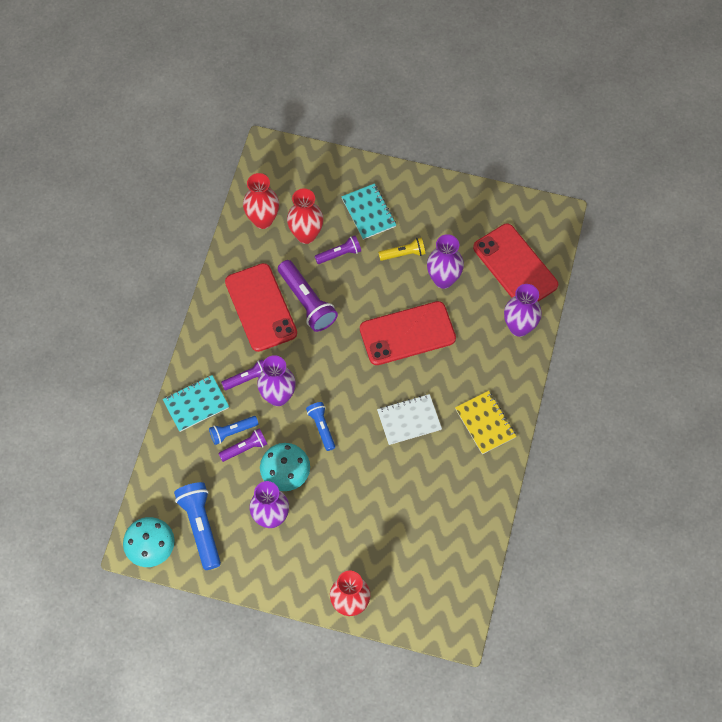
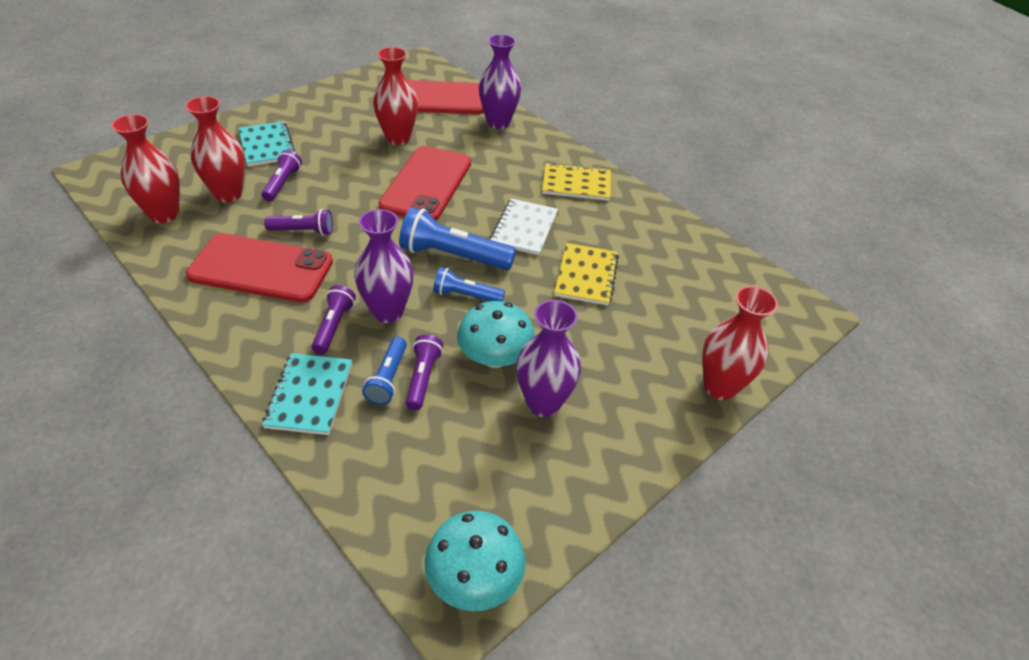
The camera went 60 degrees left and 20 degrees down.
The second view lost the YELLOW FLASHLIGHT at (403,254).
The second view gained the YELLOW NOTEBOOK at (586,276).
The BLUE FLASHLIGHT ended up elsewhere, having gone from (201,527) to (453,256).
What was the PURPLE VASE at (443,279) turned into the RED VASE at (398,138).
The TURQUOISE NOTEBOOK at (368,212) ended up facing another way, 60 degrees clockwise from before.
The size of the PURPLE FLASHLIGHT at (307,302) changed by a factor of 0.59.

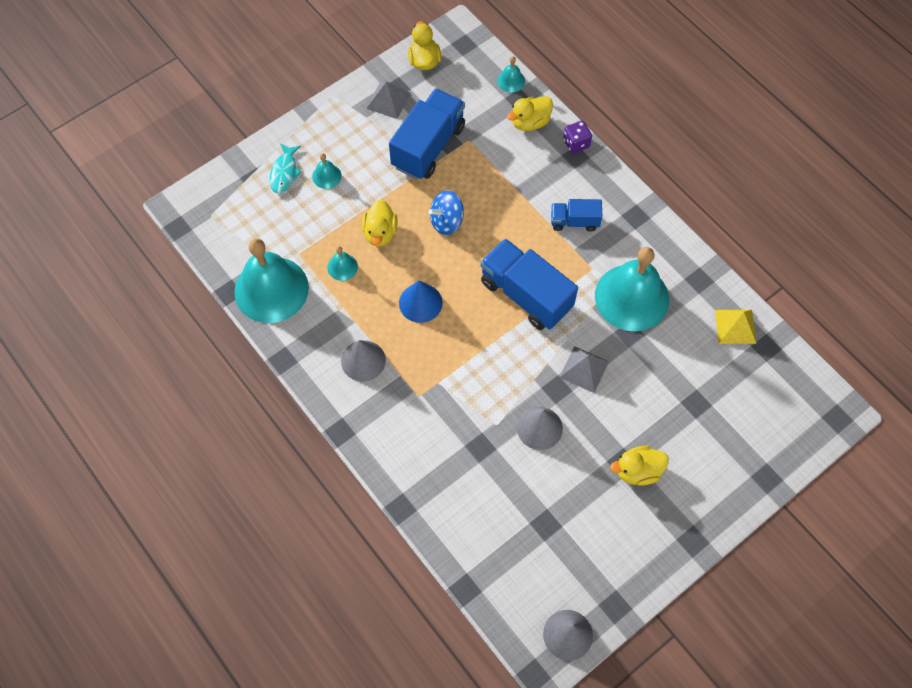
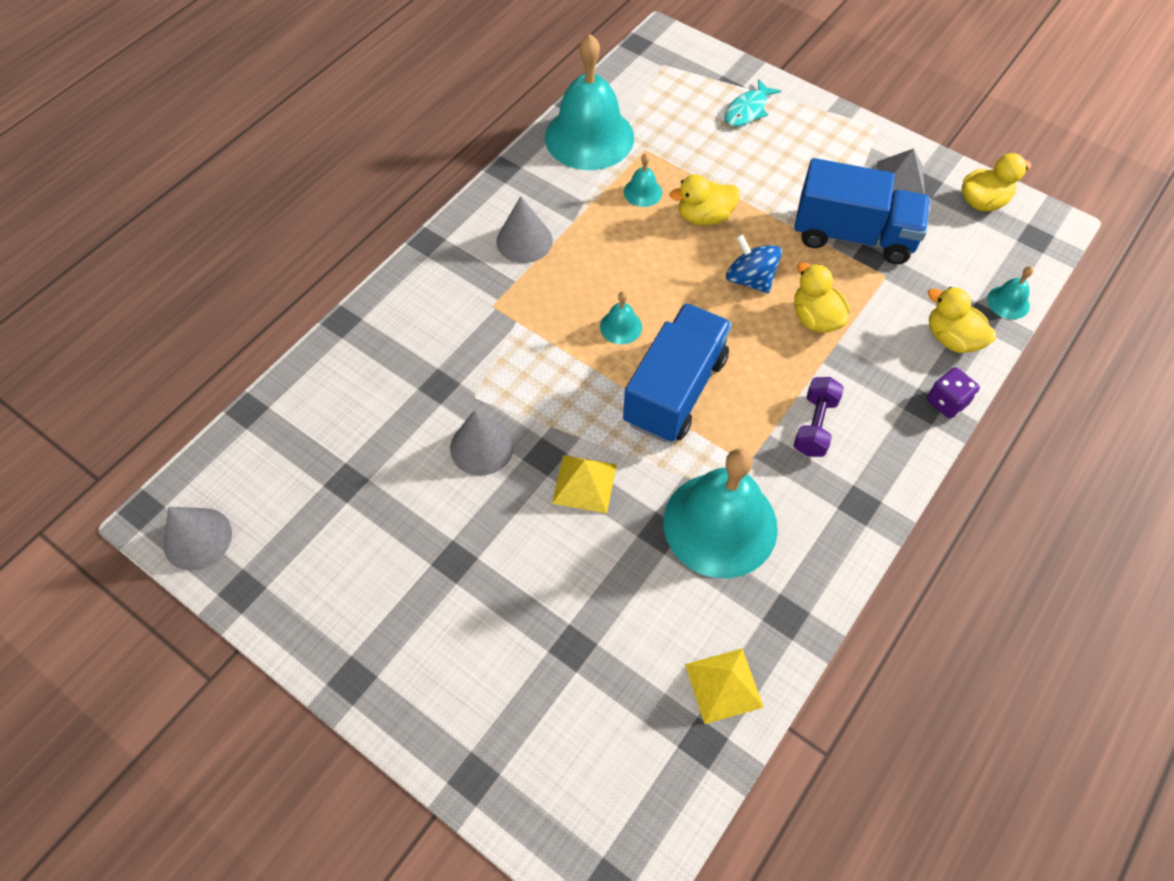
The camera went 75 degrees right and 5 degrees down.
The second view lost the BLUE CONE at (420,302).
The TURQUOISE BELL ended up elsewhere, having gone from (326,176) to (621,327).
The YELLOW DUCK ended up elsewhere, having gone from (637,471) to (815,318).
Where the BLUE TRUCK stood at (574,221), the PURPLE DUMBBELL came to stand at (815,425).
What was the GREY PYRAMID at (584,369) turned into the YELLOW PYRAMID at (584,483).
The TURQUOISE FISH at (284,172) ended up facing another way, 45 degrees counterclockwise from before.

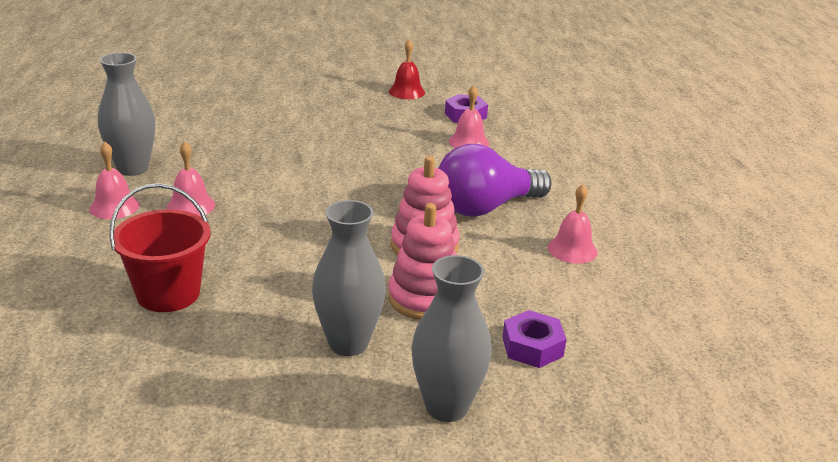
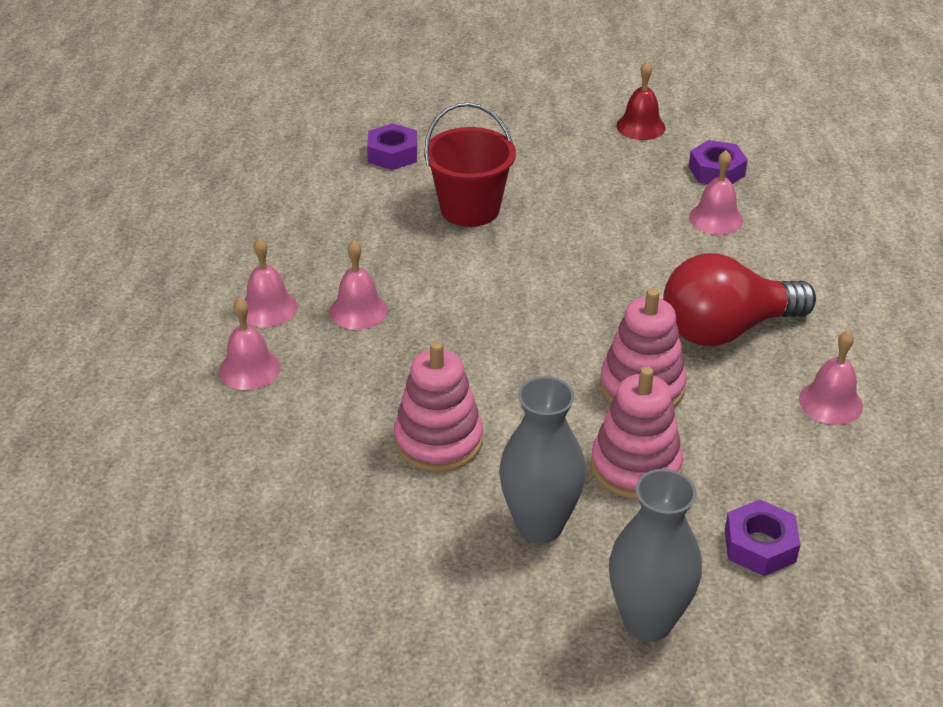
The camera went 10 degrees right and 10 degrees up.
The second view lost the GREY VASE at (132,168).
The second view gained the PINK BELL at (249,369).
The second view gained the PURPLE NUT at (392,154).
The second view gained the PINK STACKING TOY at (438,441).
The RED BUCKET ended up elsewhere, having gone from (168,293) to (470,209).
What was the PURPLE LIGHT BULB at (485,207) turned into the RED LIGHT BULB at (726,329).

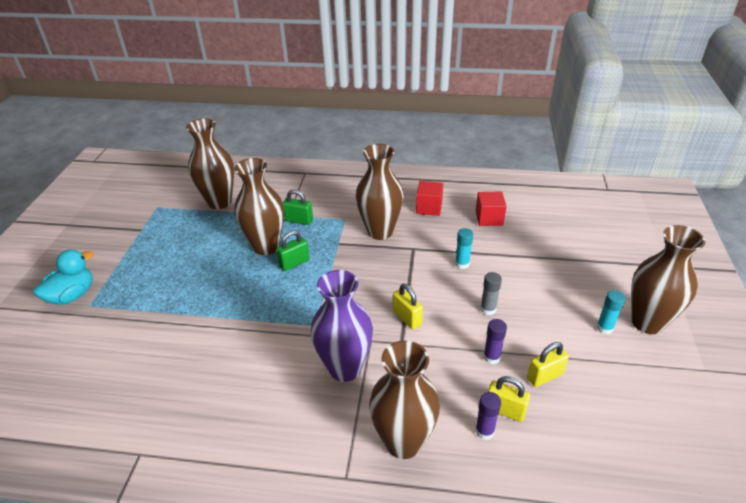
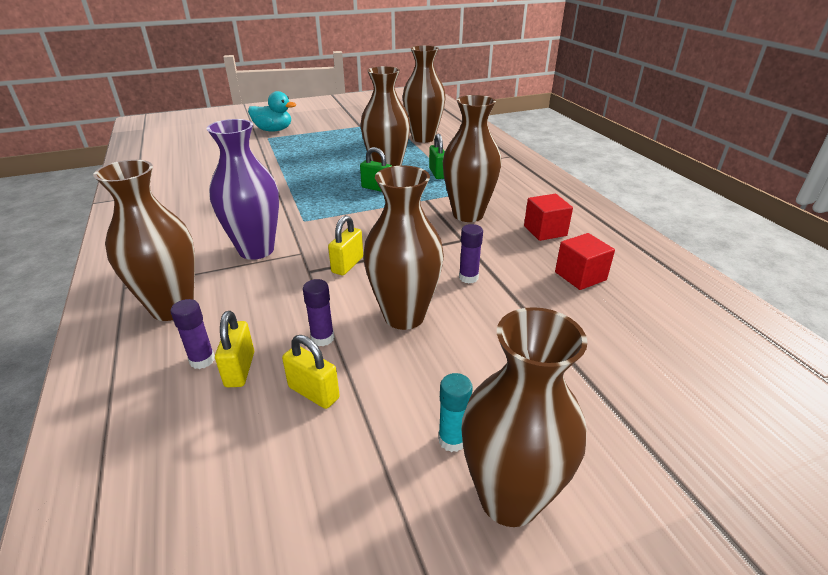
The camera went 60 degrees right and 5 degrees down.
Where the GREY GLUE STICK stood at (488,309), the BROWN VASE came to stand at (404,316).
What was the TURQUOISE GLUE STICK at (462,264) turned into the PURPLE GLUE STICK at (468,277).

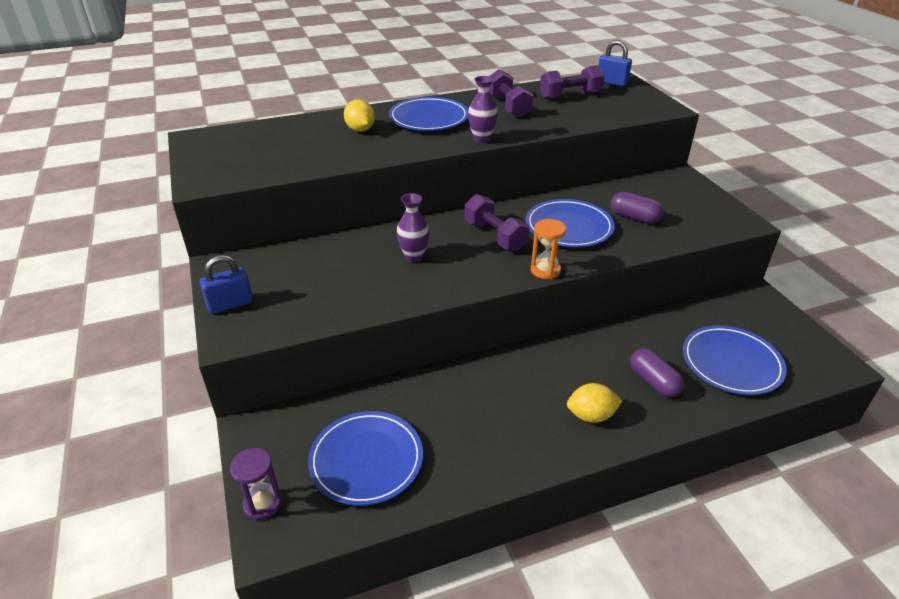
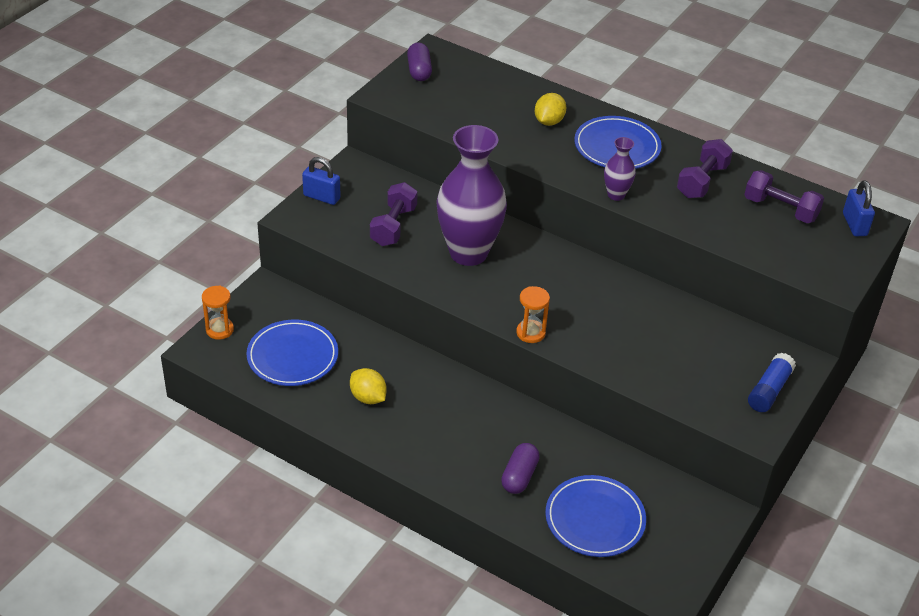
The camera went 50 degrees right and 5 degrees up.
The second view lost the BLUE PLATE at (569,227).
The second view gained the BLUE GLUE STICK at (769,390).
The PURPLE DUMBBELL ended up elsewhere, having gone from (495,236) to (393,226).
The YELLOW LEMON ended up elsewhere, having gone from (591,415) to (368,397).
The PURPLE CAPSULE ended up elsewhere, having gone from (634,217) to (419,71).
What was the PURPLE HOURGLASS at (263,503) turned into the ORANGE HOURGLASS at (219,330).
The size of the PURPLE VASE at (414,257) changed by a factor of 2.22.

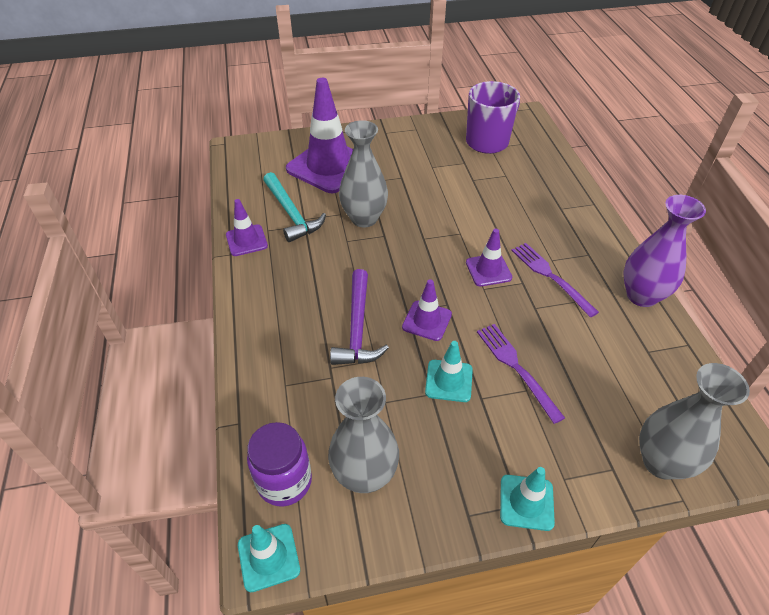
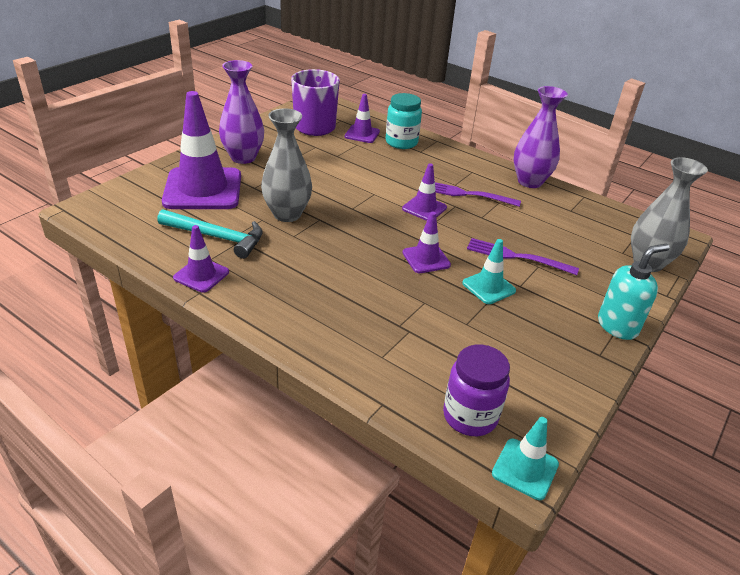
The camera went 45 degrees left and 10 degrees down.
The second view lost the GREY VASE at (365,475).
The second view lost the PURPLE HAMMER at (357,328).
The second view gained the PURPLE VASE at (243,157).
The second view gained the PURPLE TRAFFIC CONE at (362,134).
The second view gained the TURQUOISE JAR at (401,142).
Where the TURQUOISE TRAFFIC CONE stood at (526,502), the TURQUOISE SOAP DISPENSER came to stand at (617,326).

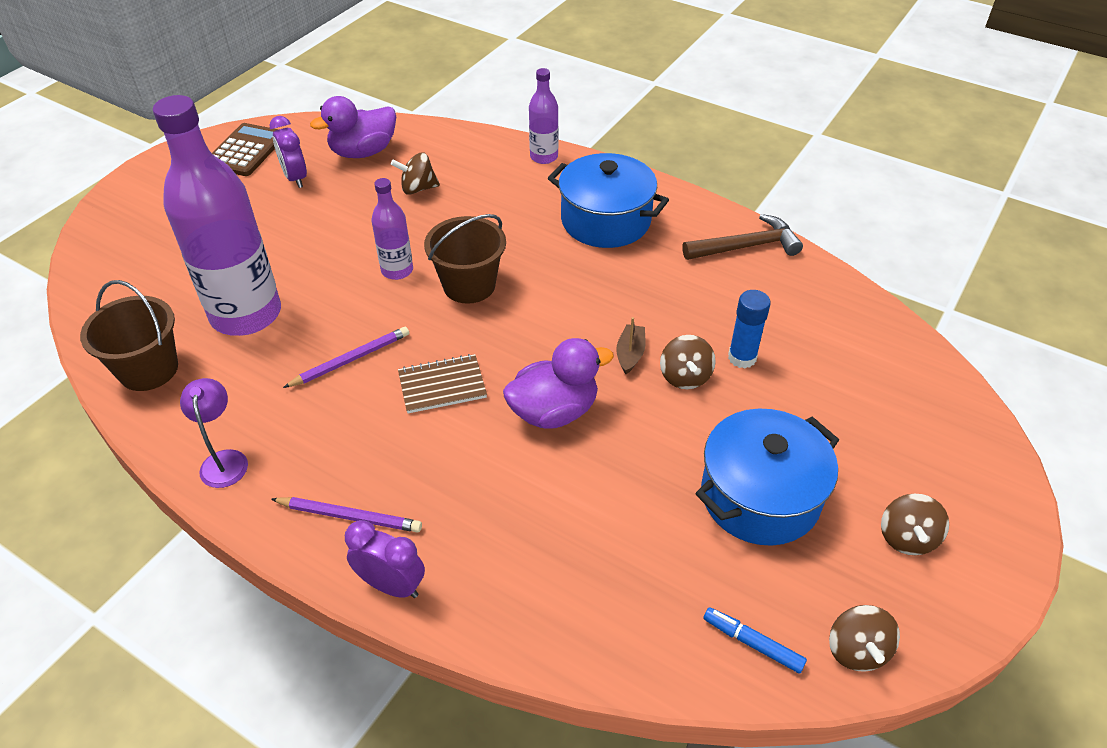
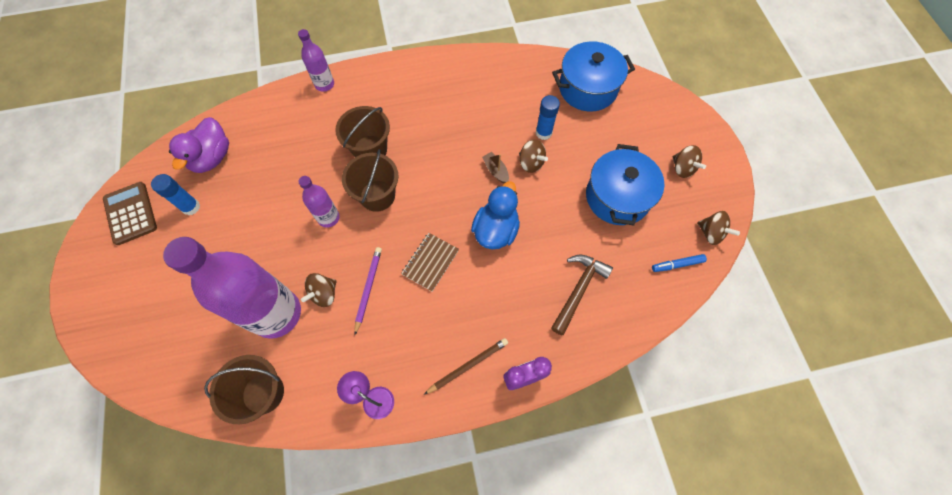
The camera went 45 degrees left and 20 degrees up.
The second view gained the BROWN BUCKET at (370,149).
The BROWN SPINNING TOP ended up elsewhere, having gone from (418,188) to (324,294).
The BLUE POT ended up elsewhere, having gone from (605,220) to (587,89).
The BROWN HAMMER ended up elsewhere, having gone from (746,246) to (578,290).
Where the PURPLE CLOCK stood at (295,178), the BLUE GLUE STICK came to stand at (191,207).
What was the PURPLE PENCIL at (349,516) turned into the BROWN PENCIL at (468,366).
What was the PURPLE DUCK at (554,411) turned into the BLUE DUCK at (496,230).

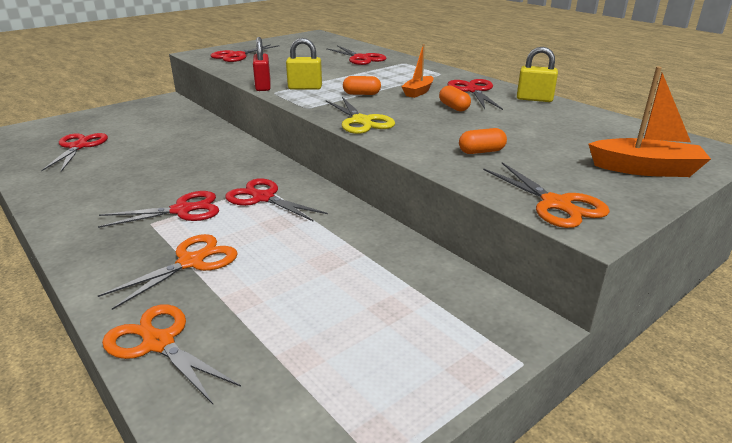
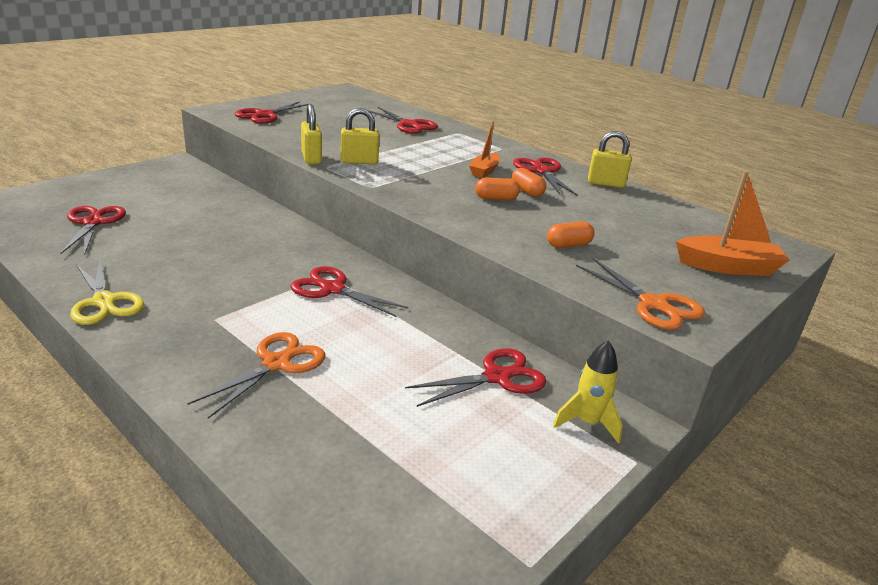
The camera went 10 degrees left and 0 degrees up.
The second view lost the ORANGE SCISSORS at (159,343).
The second view gained the YELLOW ROCKET at (587,422).
The RED SCISSORS ended up elsewhere, having gone from (182,210) to (497,377).
The YELLOW SCISSORS ended up elsewhere, having gone from (361,121) to (104,302).
The ORANGE CAPSULE ended up elsewhere, having gone from (361,94) to (496,198).
What was the RED PADLOCK at (263,86) turned into the YELLOW PADLOCK at (311,158).

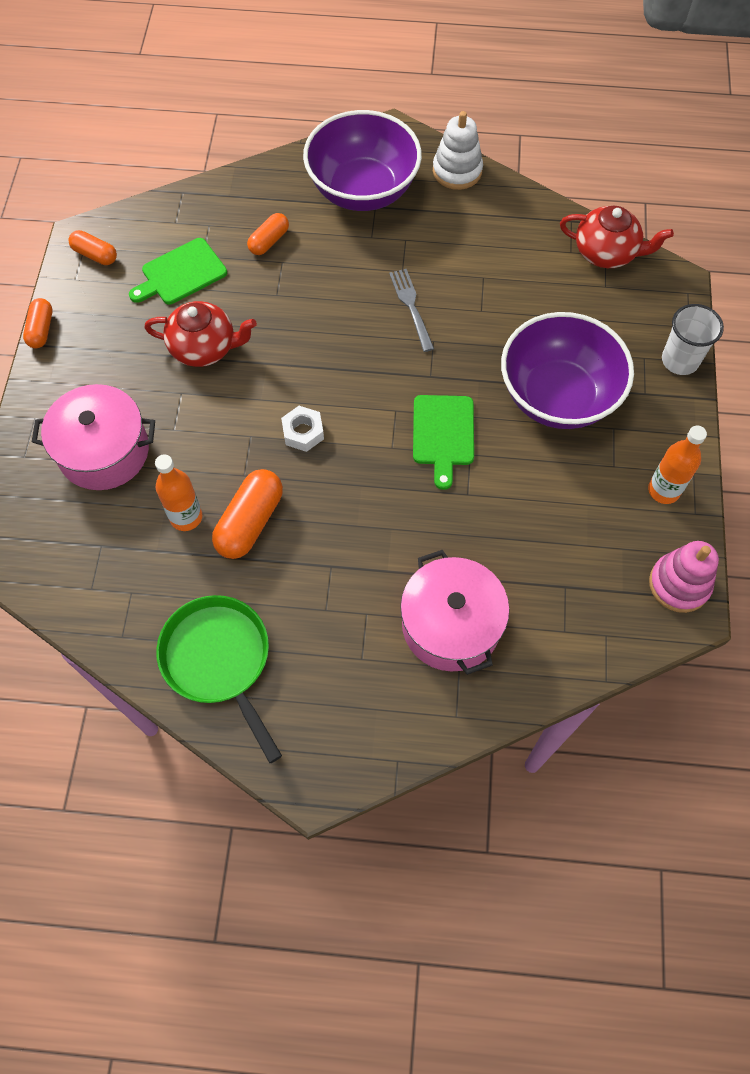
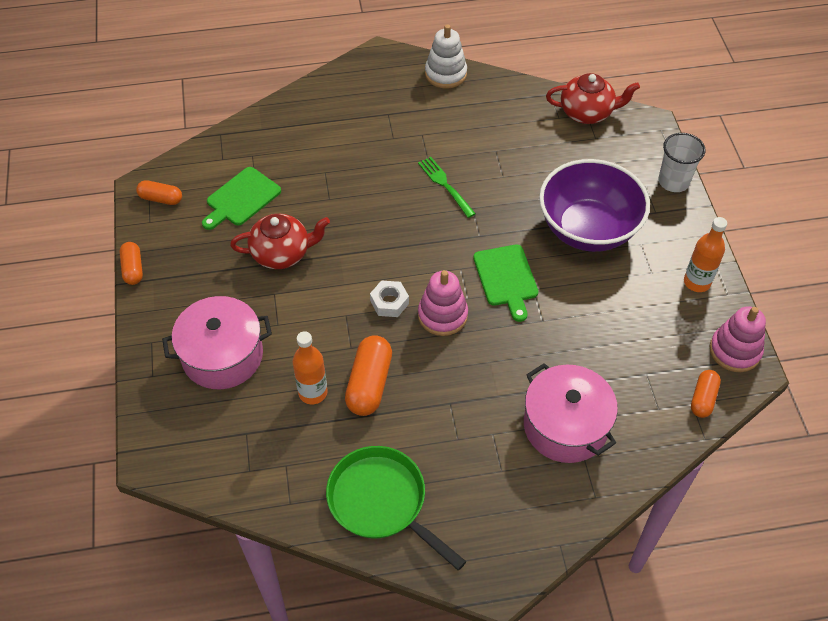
The camera went 15 degrees left and 10 degrees down.
The second view lost the PURPLE BOWL at (363,190).
The second view gained the PINK STACKING TOY at (442,315).
The ORANGE CAPSULE ended up elsewhere, having gone from (269,241) to (703,398).
What was the GREY FORK at (411,306) turned into the GREEN FORK at (445,185).

